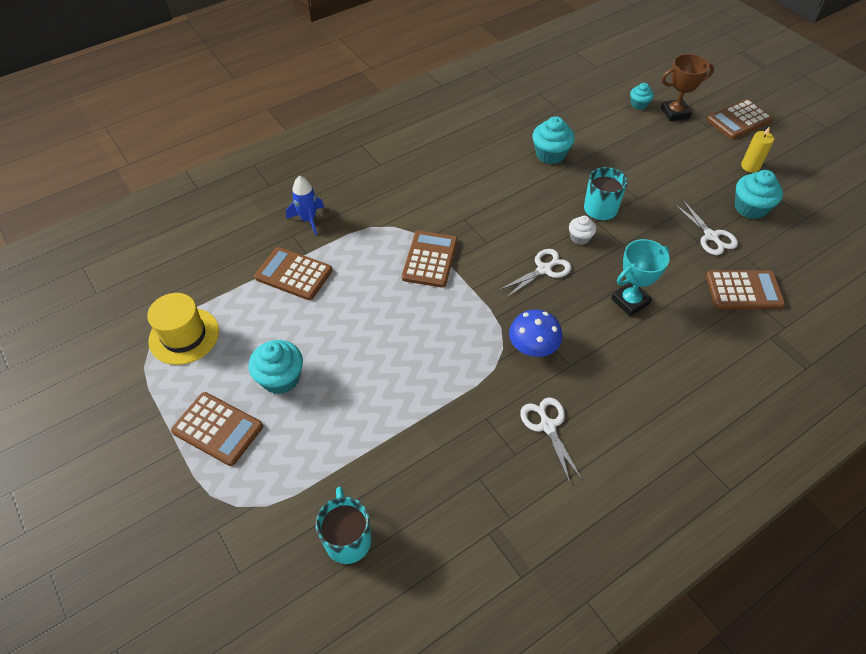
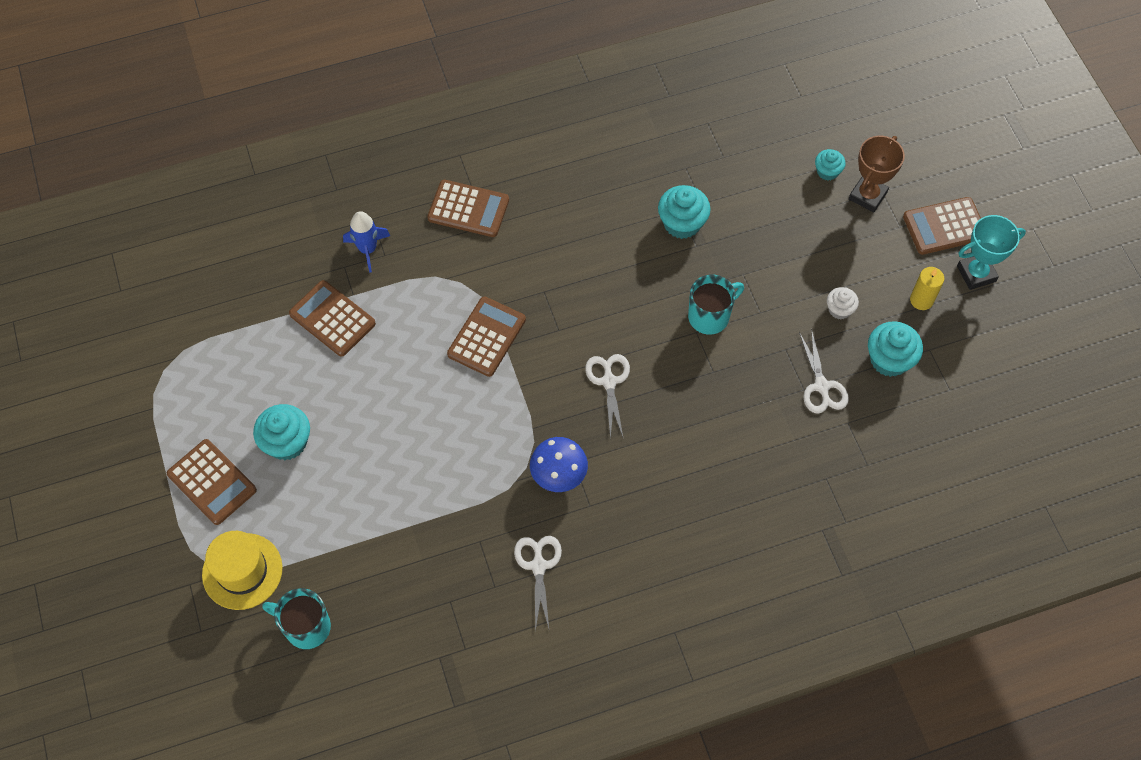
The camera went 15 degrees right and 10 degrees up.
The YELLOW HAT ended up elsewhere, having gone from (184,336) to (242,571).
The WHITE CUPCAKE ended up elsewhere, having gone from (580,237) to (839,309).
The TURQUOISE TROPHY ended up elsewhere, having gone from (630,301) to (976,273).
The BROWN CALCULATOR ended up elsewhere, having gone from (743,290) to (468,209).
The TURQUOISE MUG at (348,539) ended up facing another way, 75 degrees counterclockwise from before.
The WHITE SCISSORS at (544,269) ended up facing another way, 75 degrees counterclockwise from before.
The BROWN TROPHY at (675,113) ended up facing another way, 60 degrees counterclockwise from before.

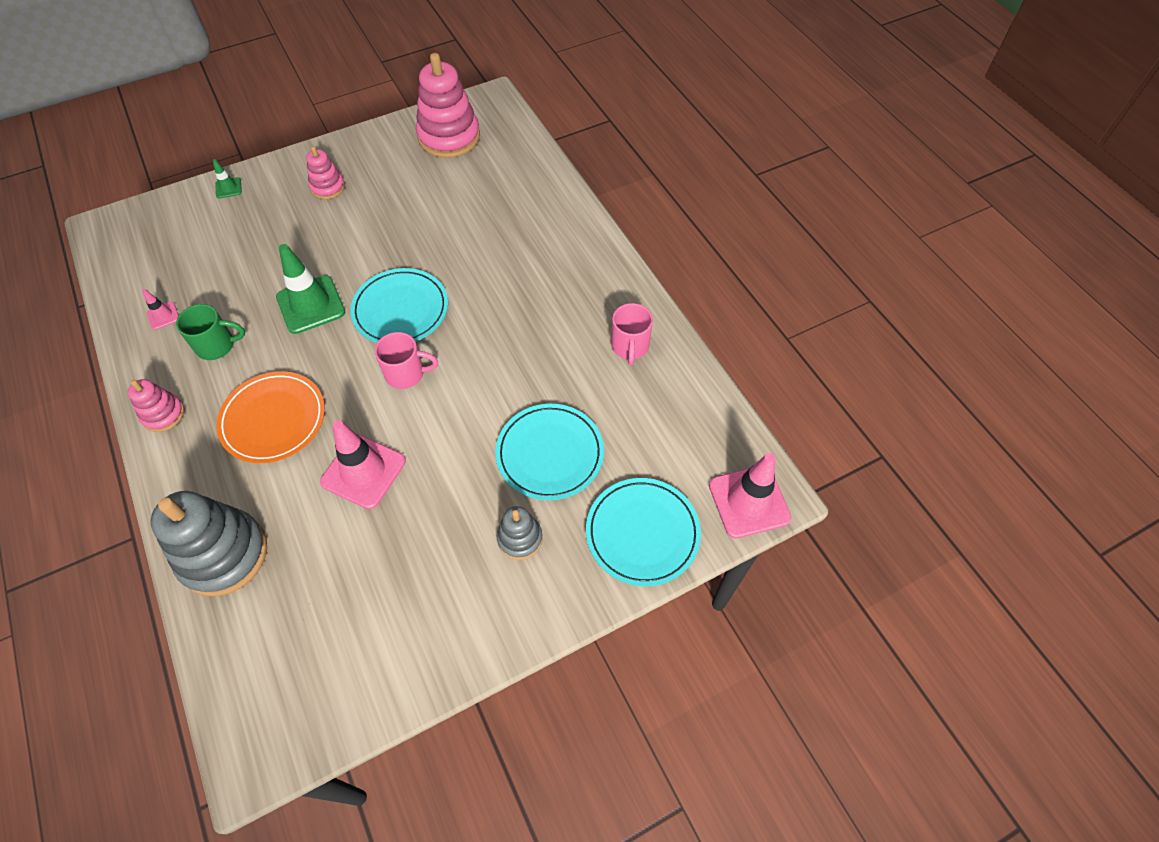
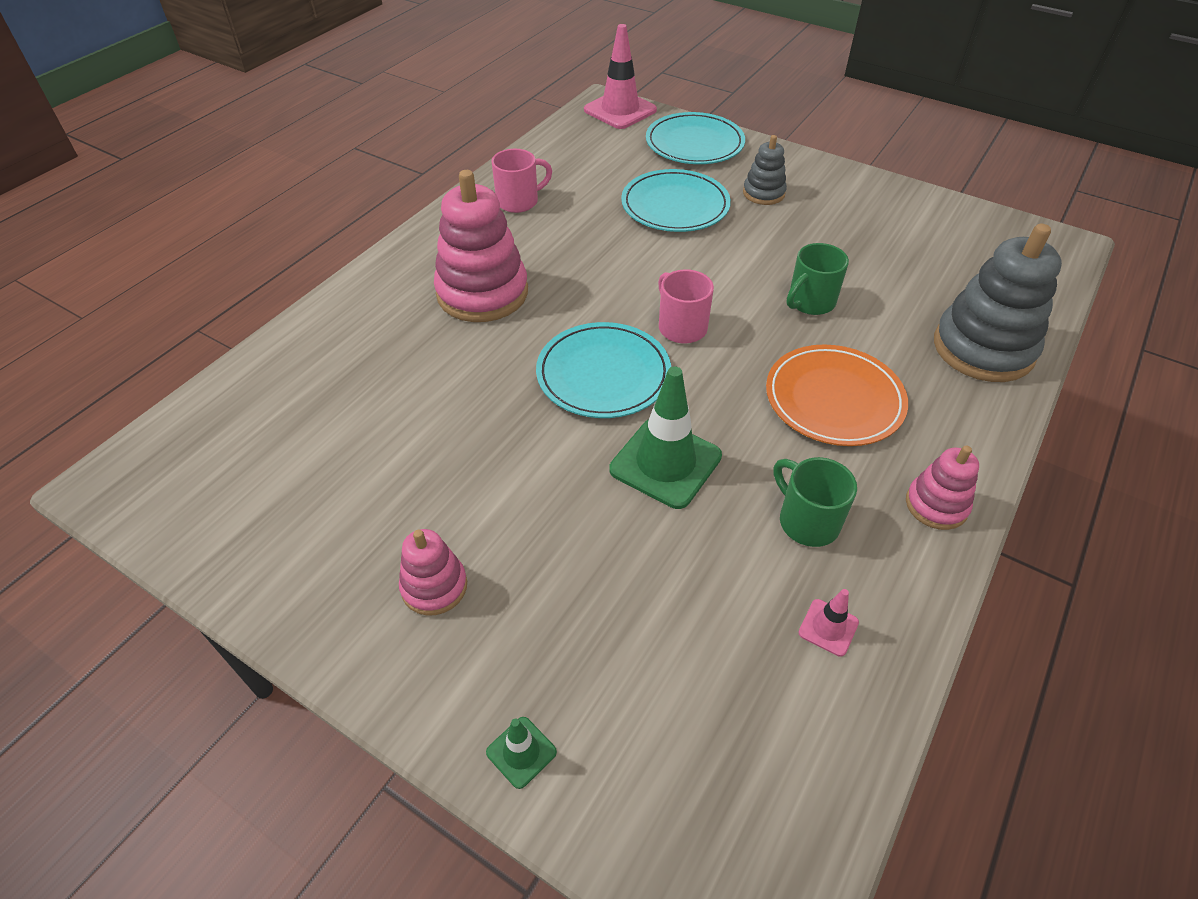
The camera went 120 degrees left and 10 degrees down.
The PINK STACKING TOY ended up elsewhere, having gone from (449,137) to (482,293).
Where the PINK TRAFFIC CONE stood at (363,471), the GREEN MUG came to stand at (810,302).

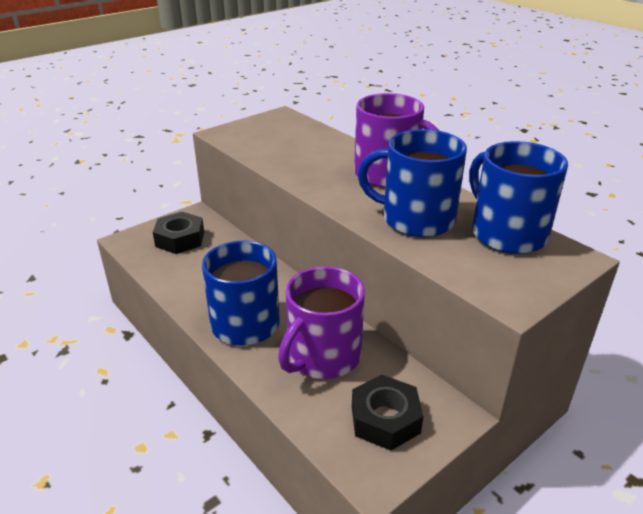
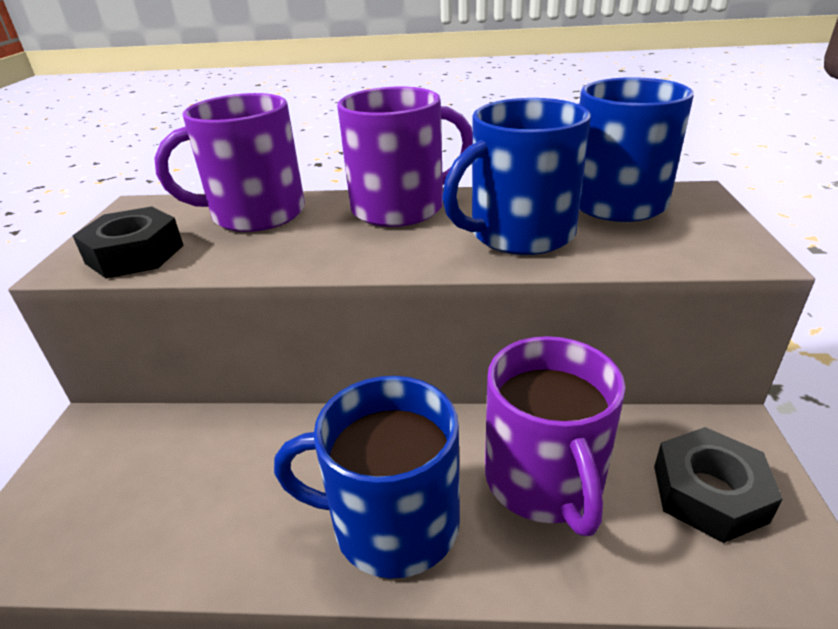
The camera went 45 degrees left and 0 degrees up.
The second view gained the PURPLE MUG at (256,214).
The BLACK NUT ended up elsewhere, having gone from (180,239) to (135,254).

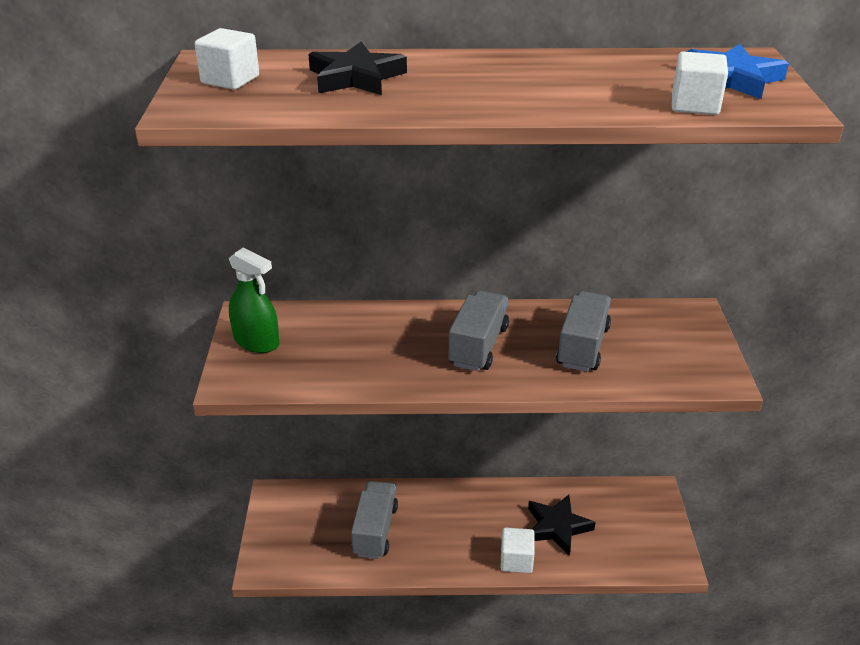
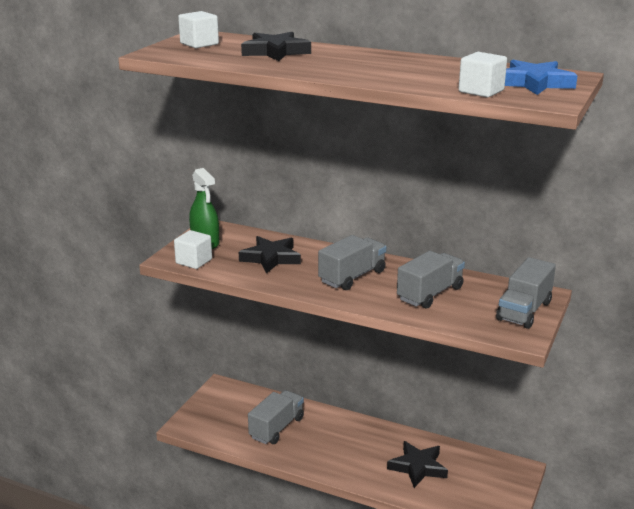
The camera went 25 degrees right and 10 degrees down.
The second view gained the BLACK STAR at (271,258).
The second view gained the GREY TRUCK at (524,311).
The WHITE CUBE ended up elsewhere, having gone from (516,560) to (194,261).

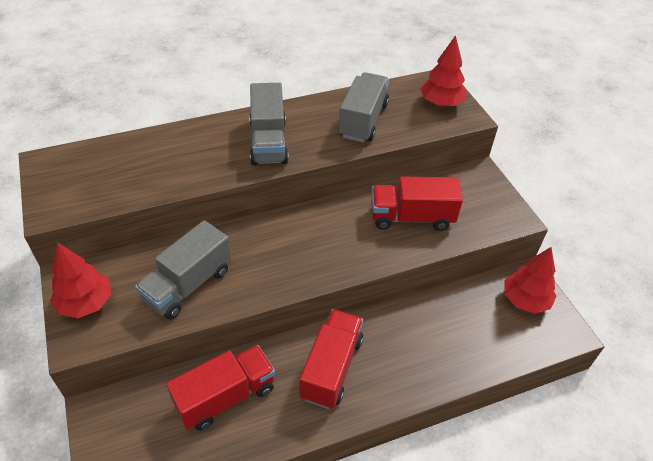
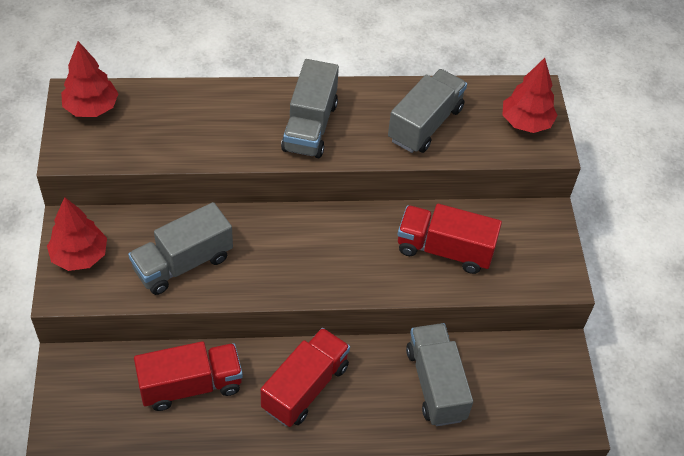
The camera went 15 degrees right and 5 degrees up.
The second view gained the GREY TRUCK at (435,384).
The RED TREE ended up elsewhere, having gone from (525,300) to (91,108).

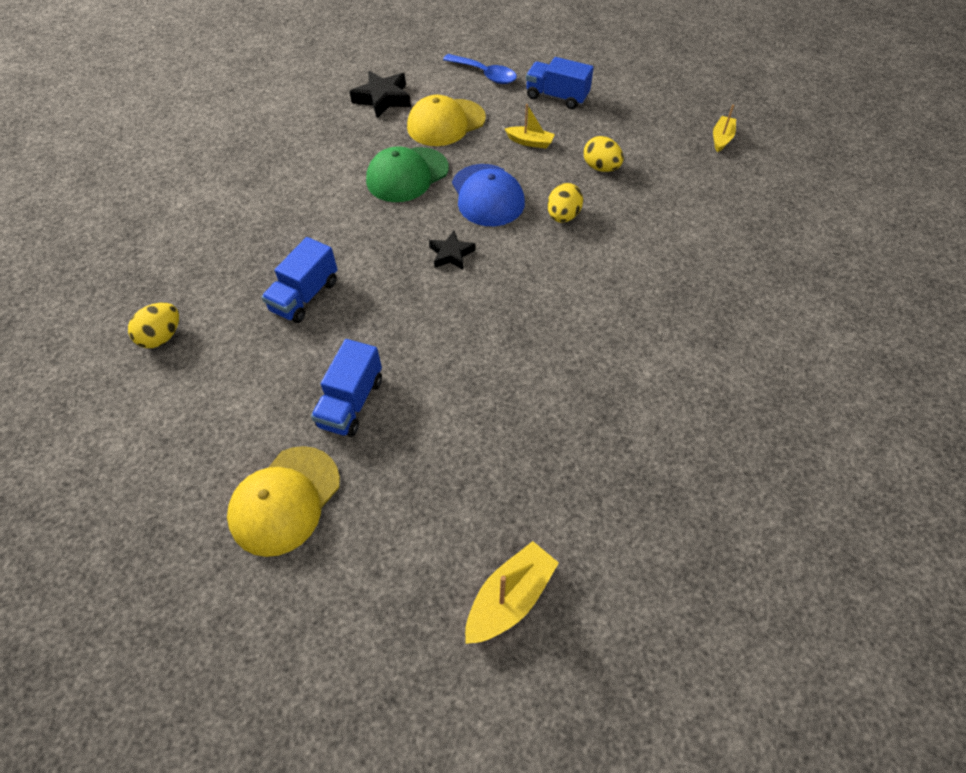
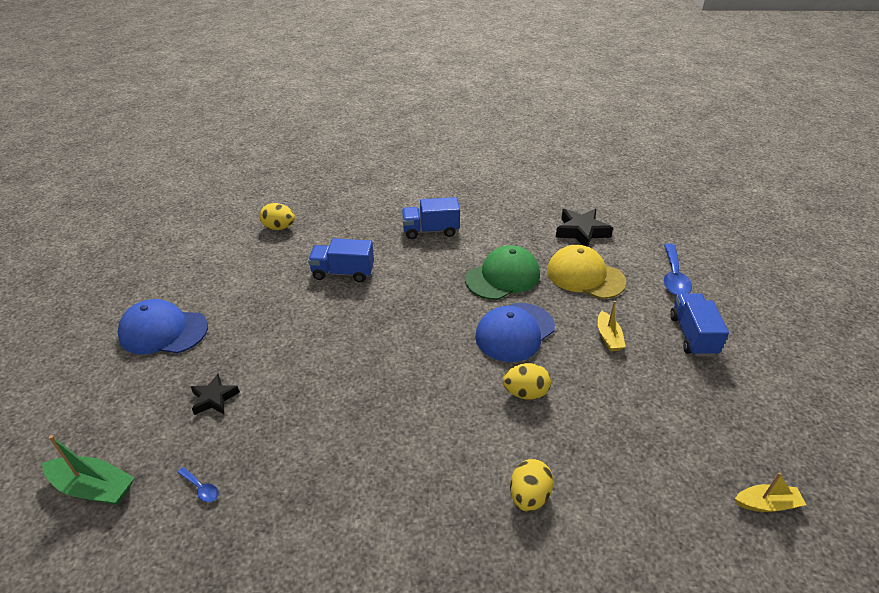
The camera went 65 degrees right and 15 degrees down.
The second view gained the BLUE SPOON at (201,488).
The BLUE TRUCK ended up elsewhere, having gone from (351,402) to (430,230).
The BLACK STAR ended up elsewhere, having gone from (451,254) to (214,398).
The YELLOW EGG ended up elsewhere, having gone from (601,168) to (529,496).
What was the YELLOW CAP at (285,500) turned into the BLUE CAP at (163,331).
What was the YELLOW BOAT at (510,598) turned into the GREEN BOAT at (94,488).
The GREEN CAP at (407,175) ended up facing another way, 120 degrees clockwise from before.

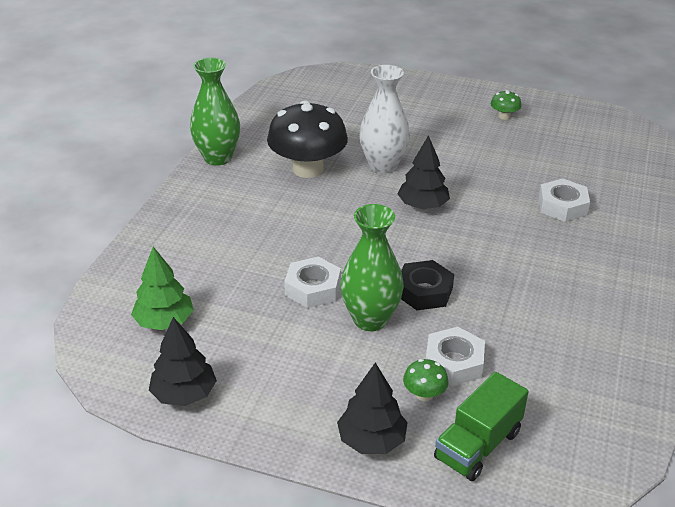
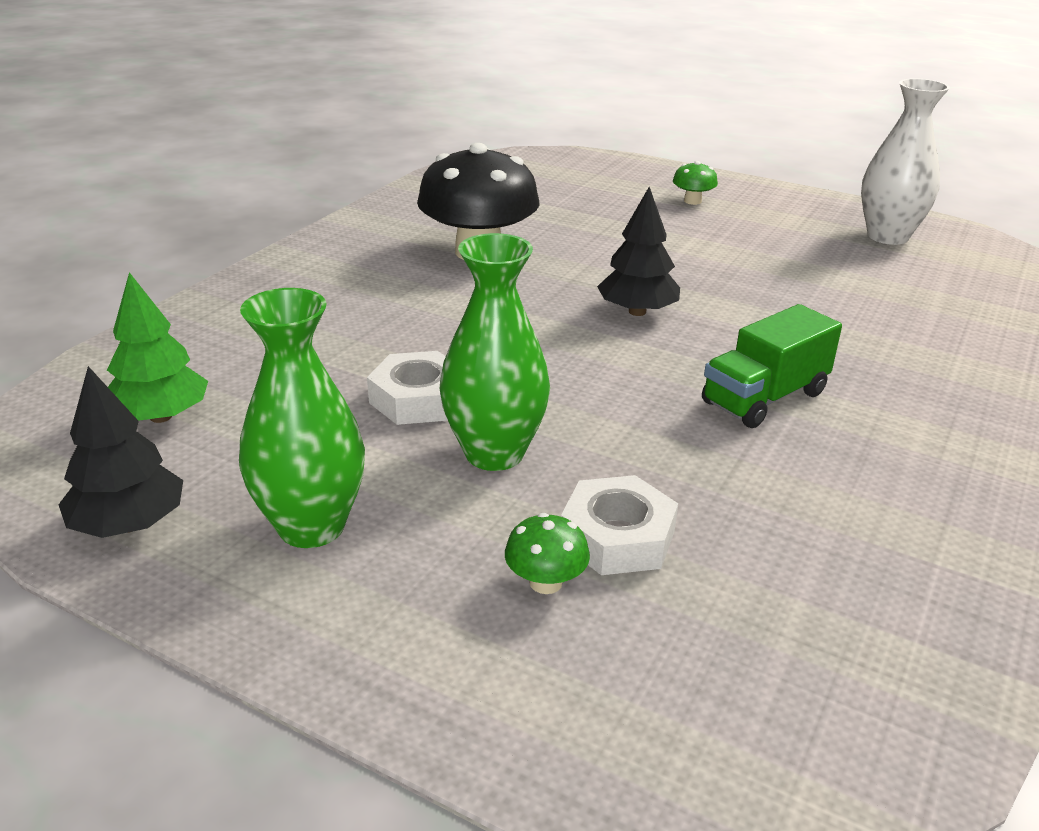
The camera went 10 degrees right and 5 degrees down.
The second view lost the BLACK TREE at (372,440).
The second view lost the BLACK NUT at (424,291).
The second view lost the WHITE NUT at (562,206).
The GREEN VASE ended up elsewhere, having gone from (218,158) to (311,526).
The WHITE VASE ended up elsewhere, having gone from (383,166) to (887,236).
The GREEN TRUCK ended up elsewhere, having gone from (478,445) to (764,398).
The GREEN MUSHROOM ended up elsewhere, having gone from (504,116) to (692,201).

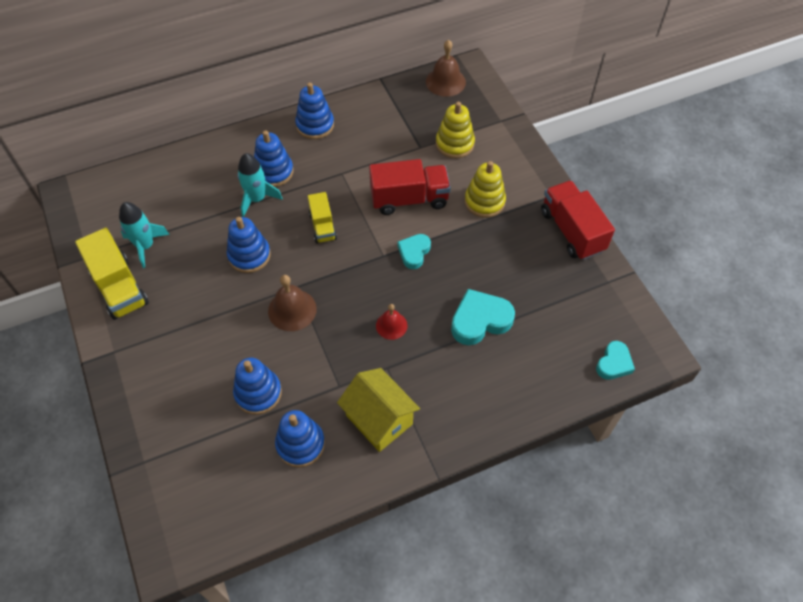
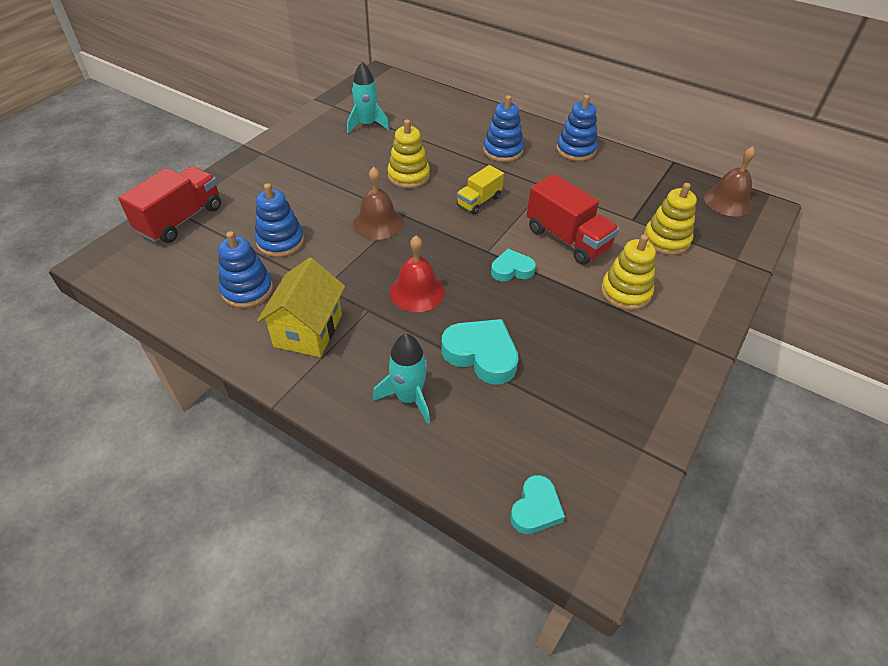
The camera went 55 degrees right and 10 degrees down.
The second view lost the YELLOW TRUCK at (119,287).
The TURQUOISE ROCKET ended up elsewhere, having gone from (257,199) to (408,397).
The RED TRUCK ended up elsewhere, having gone from (572,231) to (181,220).
What was the BLUE STACKING TOY at (249,255) turned into the YELLOW STACKING TOY at (408,176).
The TURQUOISE HEART at (614,363) ended up facing another way, 60 degrees counterclockwise from before.
The size of the RED BELL at (391,325) changed by a factor of 1.55.

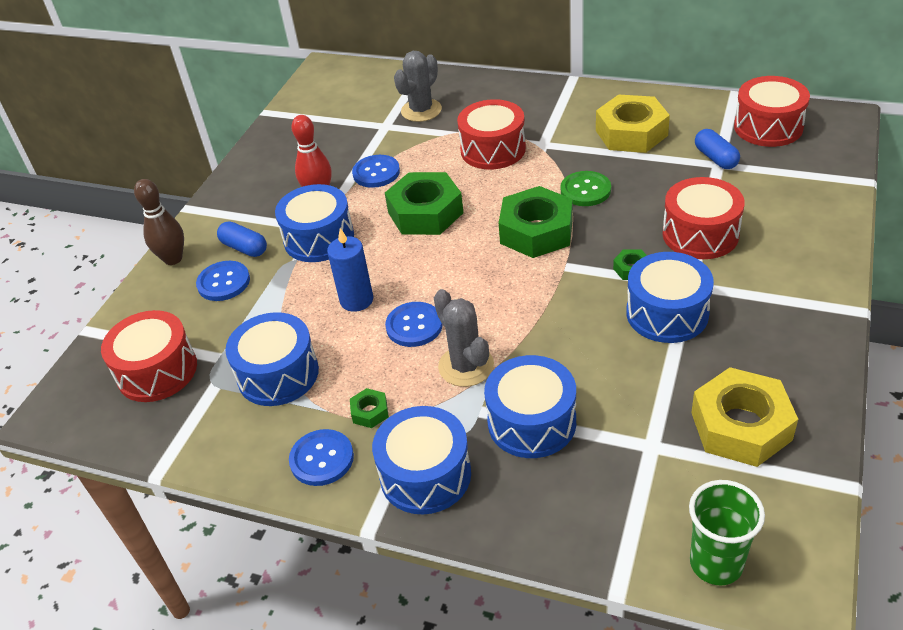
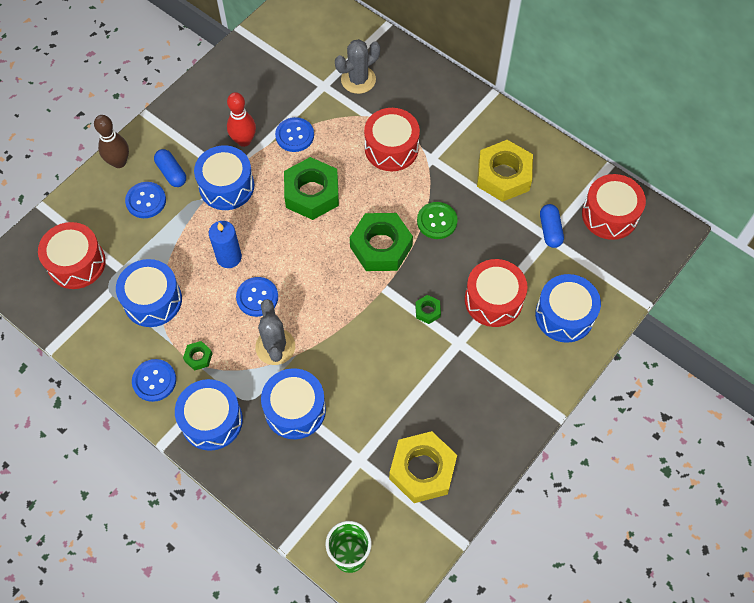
The camera went 15 degrees right and 20 degrees up.
The BLUE DRUM ended up elsewhere, having gone from (667,313) to (564,315).

